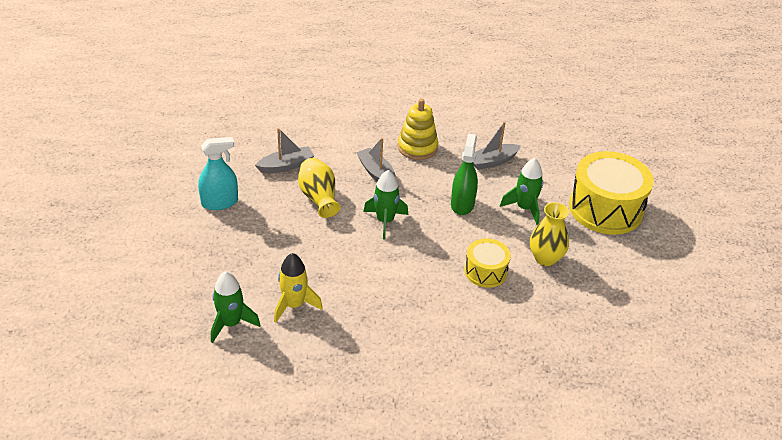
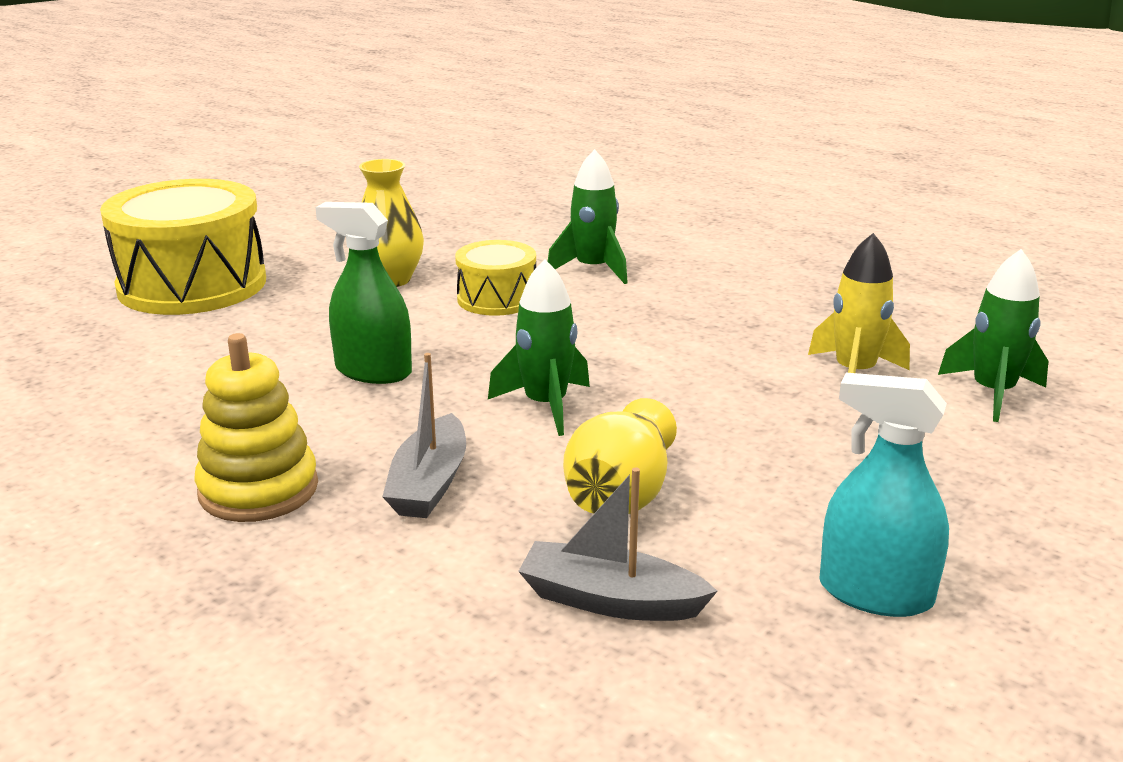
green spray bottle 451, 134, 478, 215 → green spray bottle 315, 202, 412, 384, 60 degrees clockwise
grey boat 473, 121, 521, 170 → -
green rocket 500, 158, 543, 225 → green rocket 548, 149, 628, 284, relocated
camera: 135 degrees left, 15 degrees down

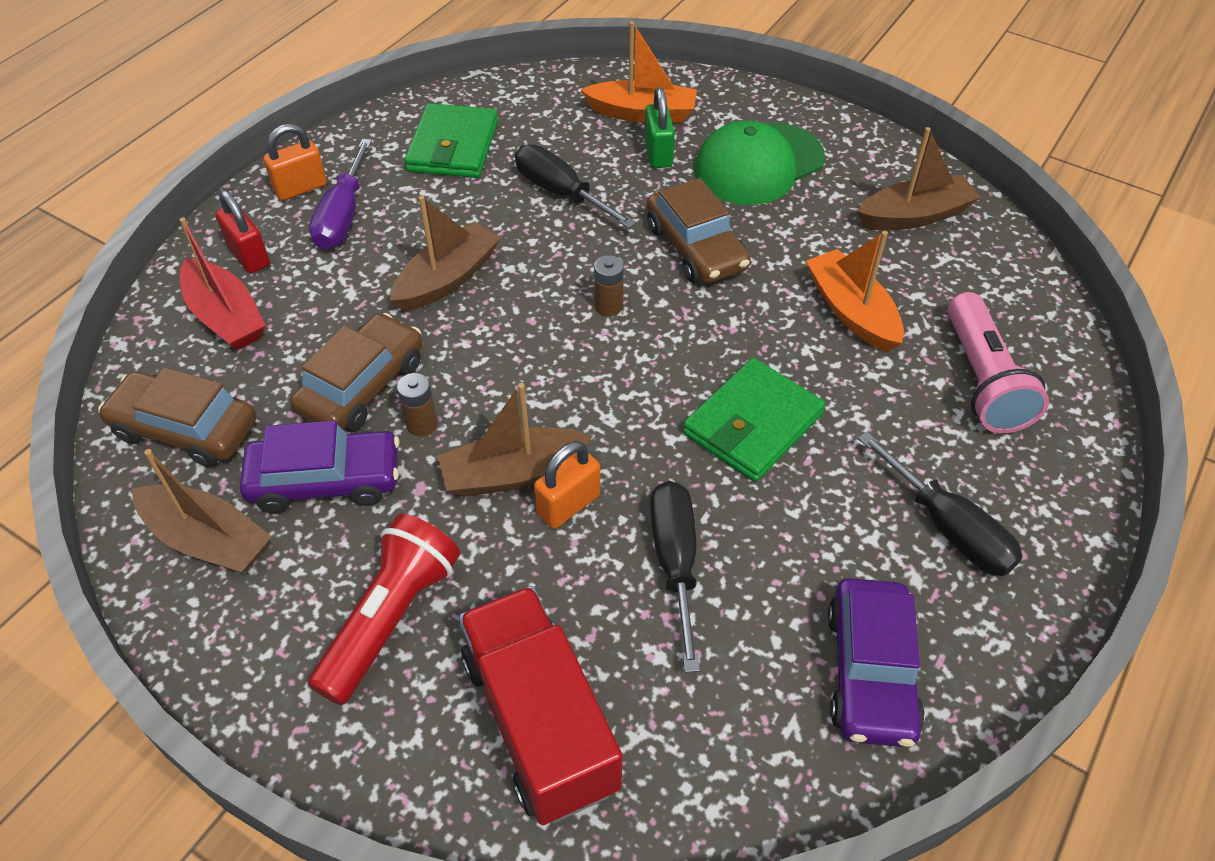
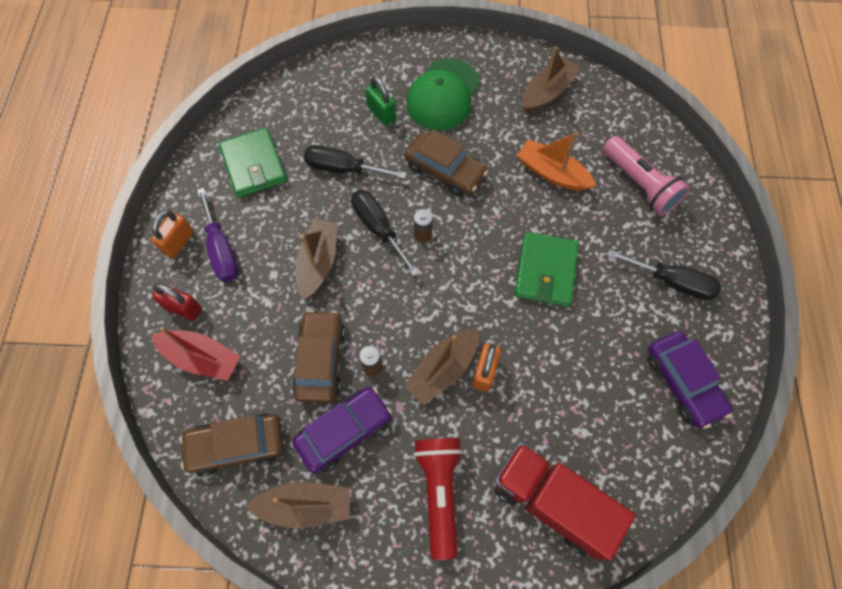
orange boat 581, 21, 697, 123 → -
black screwdriver 650, 481, 700, 673 → black screwdriver 351, 190, 419, 276, relocated
camera: 30 degrees left, 15 degrees up

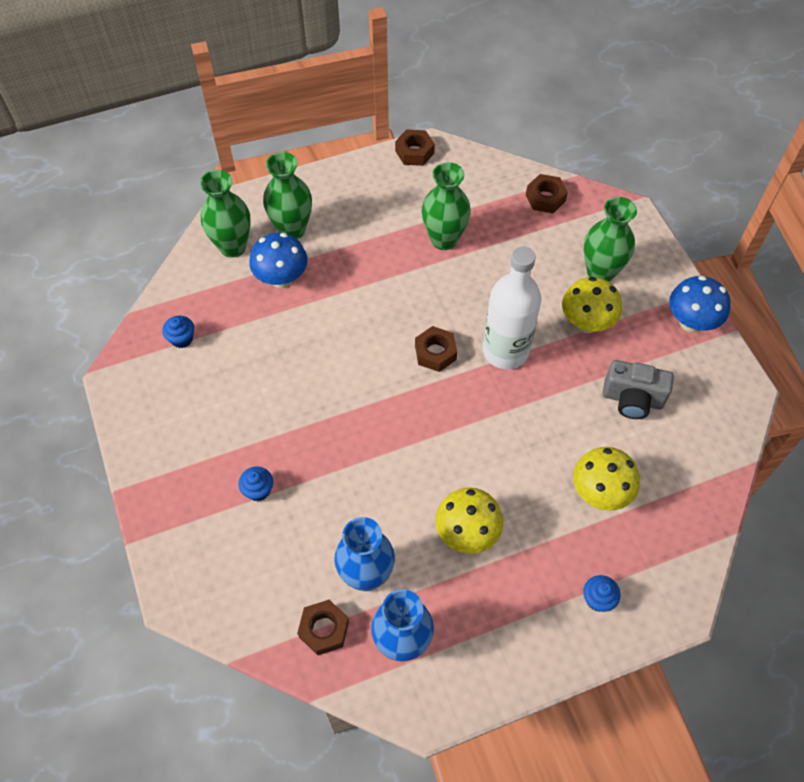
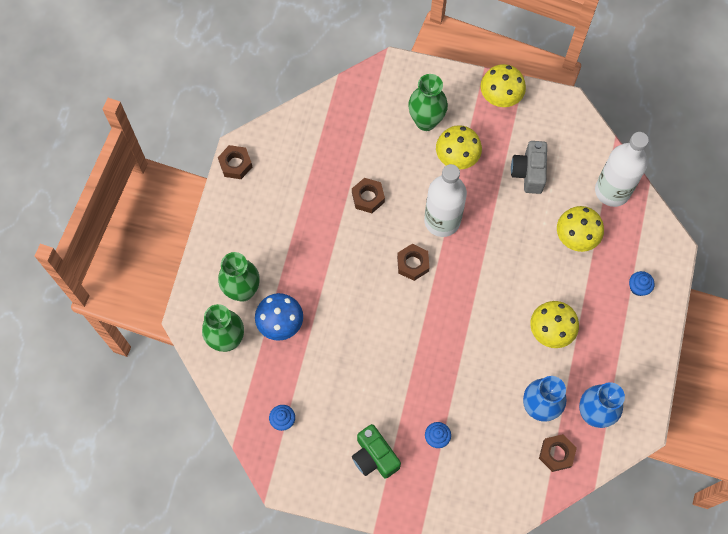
green vase 422, 162, 471, 250 → -
brown nut 526, 174, 568, 213 → brown nut 352, 178, 385, 213, relocated
grey camera 603, 360, 674, 419 → grey camera 511, 141, 547, 194, 135 degrees clockwise
blue mushroom 669, 276, 731, 332 → yellow mushroom 481, 64, 526, 107
- → green camera 352, 424, 401, 479
- → white bottle 595, 132, 649, 207
camera: 55 degrees left, 10 degrees up

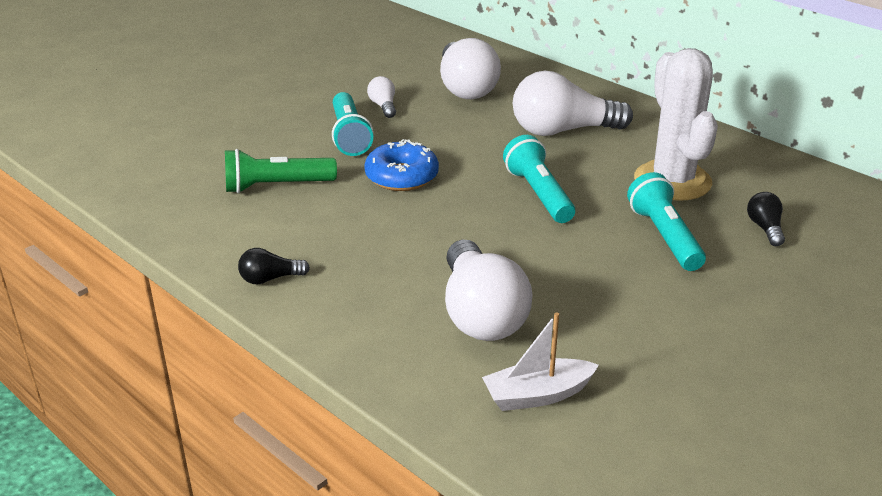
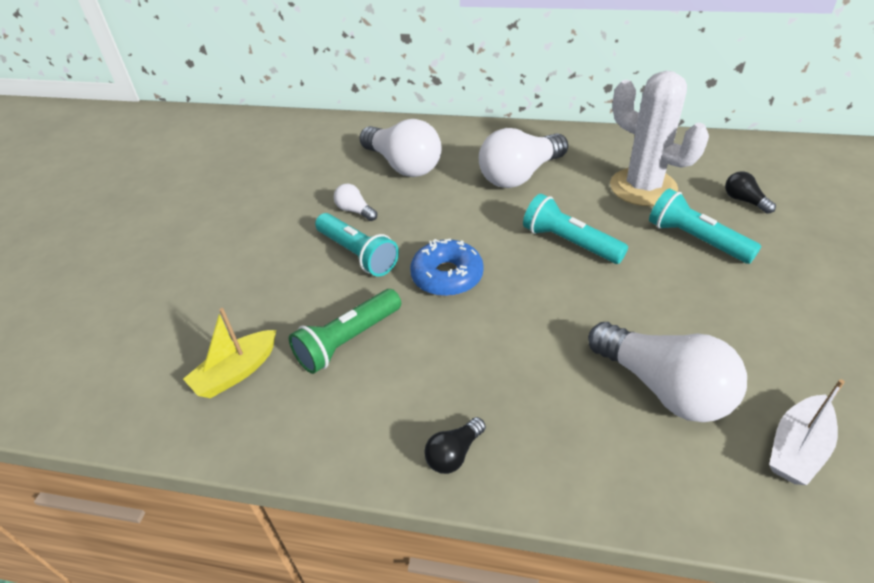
- → yellow boat 183, 308, 276, 398
camera: 30 degrees left, 10 degrees up

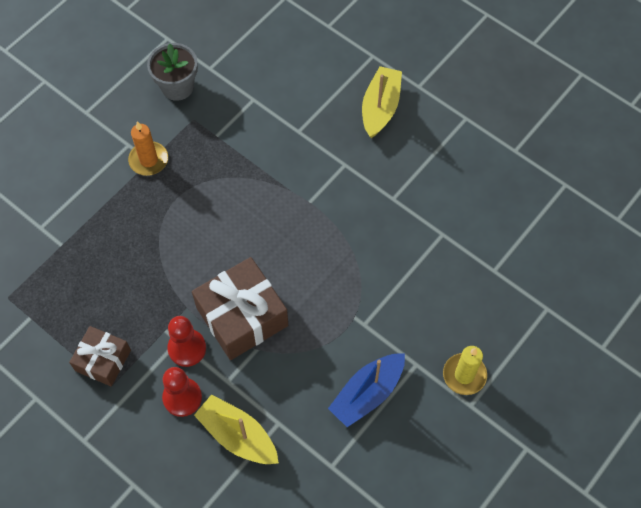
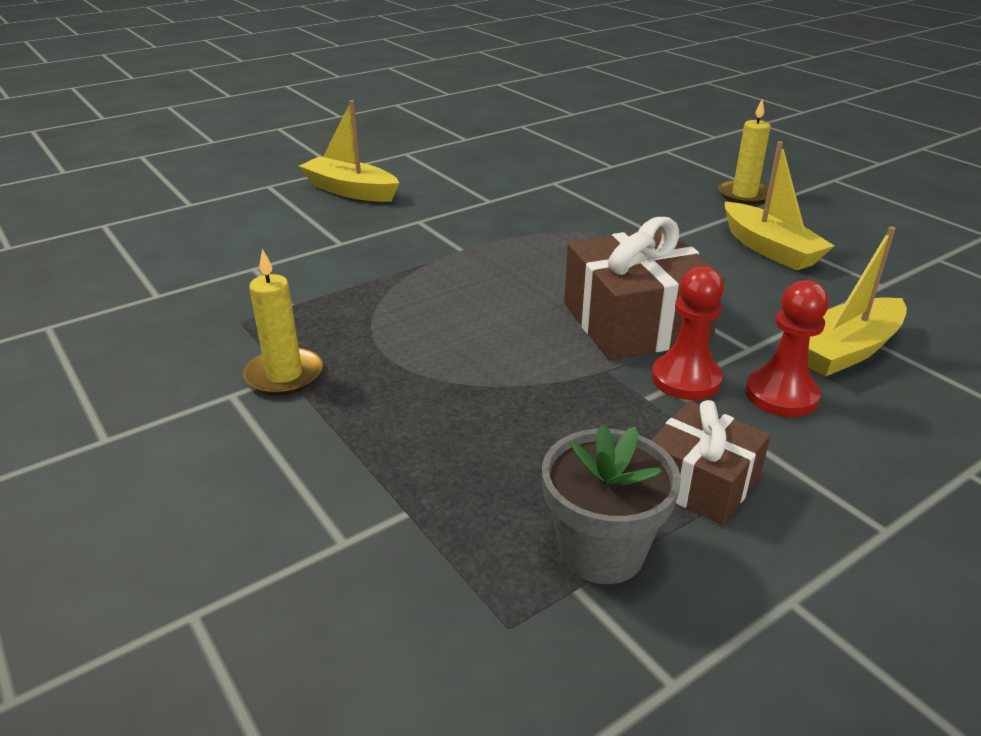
orange candle 128, 121, 168, 176 → yellow candle 243, 249, 323, 395
grey flower pot 147, 43, 198, 101 → grey flower pot 542, 424, 681, 584, relocated
blue boat 328, 353, 405, 427 → yellow boat 725, 141, 834, 271
camera: 75 degrees left, 30 degrees down

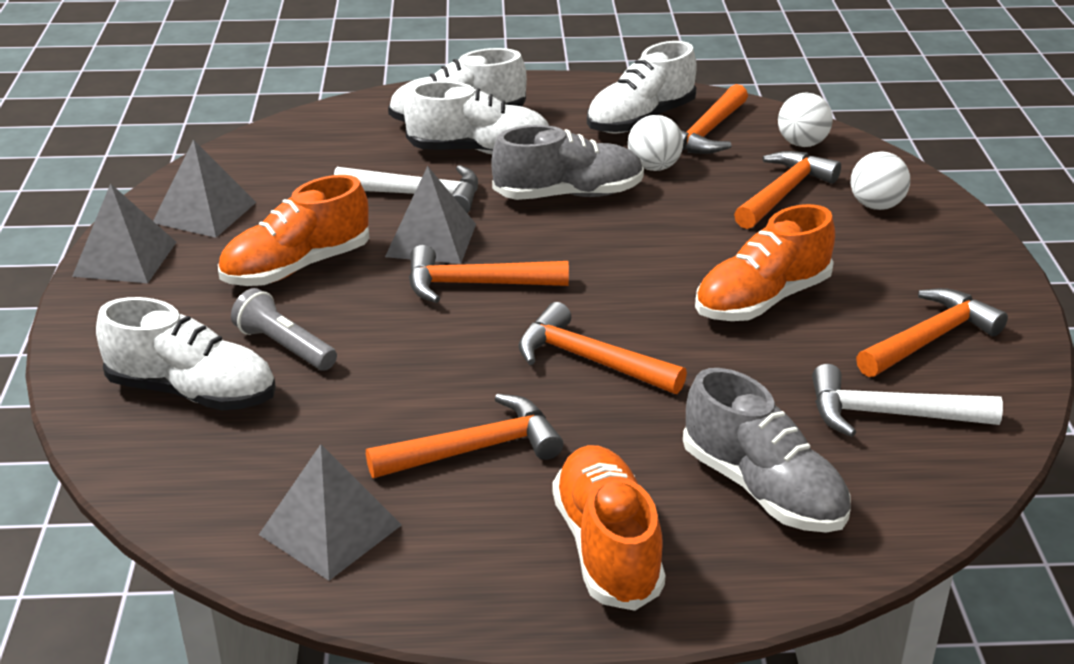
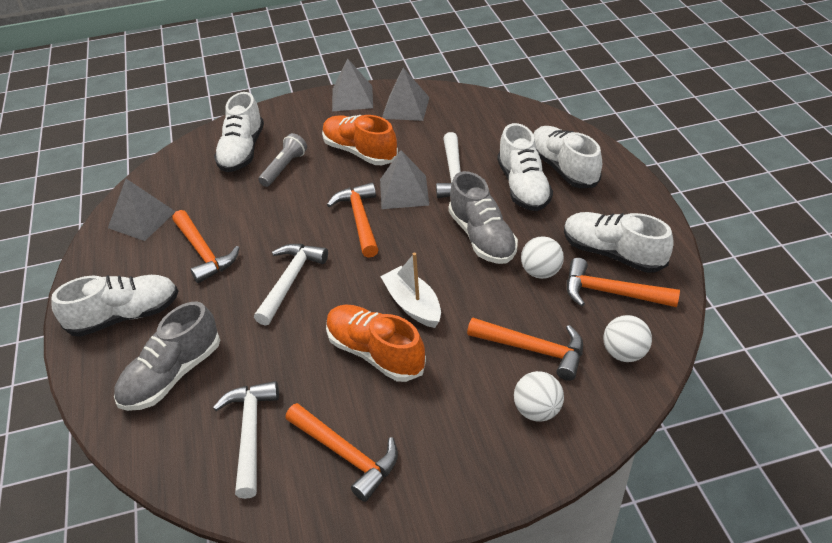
orange hammer 518, 302, 687, 394 → white hammer 254, 244, 328, 326
orange shoe 552, 445, 666, 611 → white shoe 51, 275, 178, 337
- → white boat 380, 253, 441, 328
camera: 80 degrees right, 10 degrees up

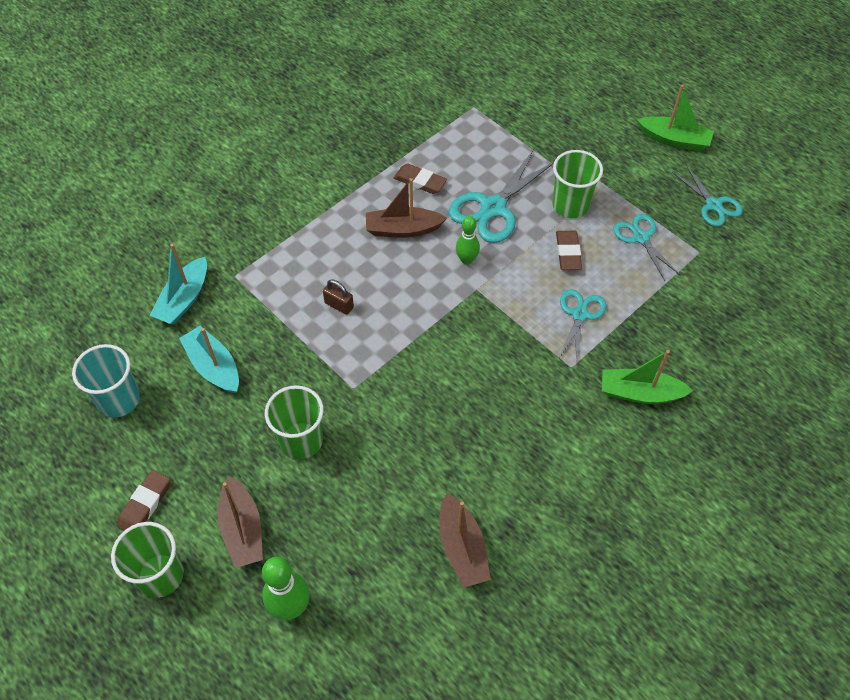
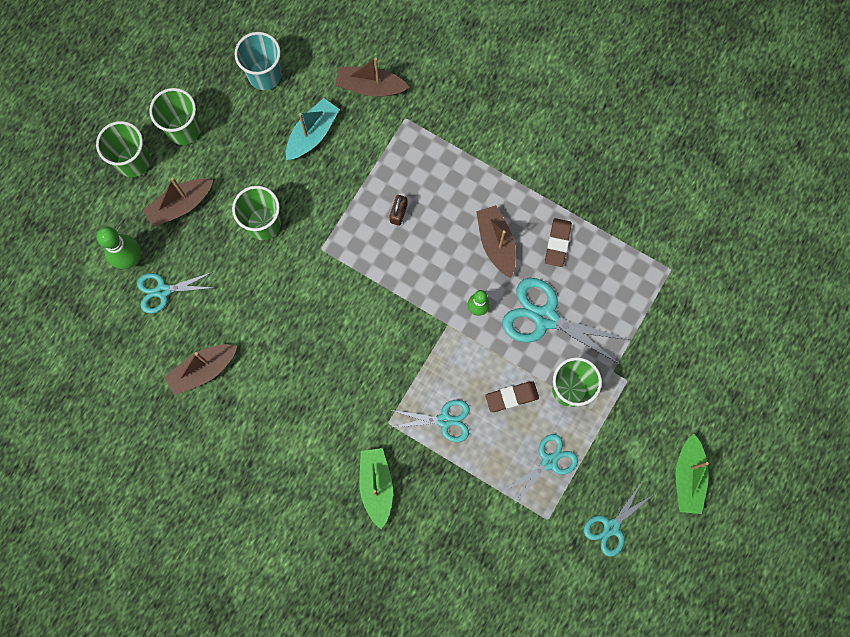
brown eraser 117, 470, 170, 530 → green cup 149, 88, 201, 145
turquoise boat 150, 244, 207, 325 → brown boat 335, 58, 410, 96
- → turquoise scissors 137, 272, 213, 314
camera: 75 degrees right, 20 degrees up

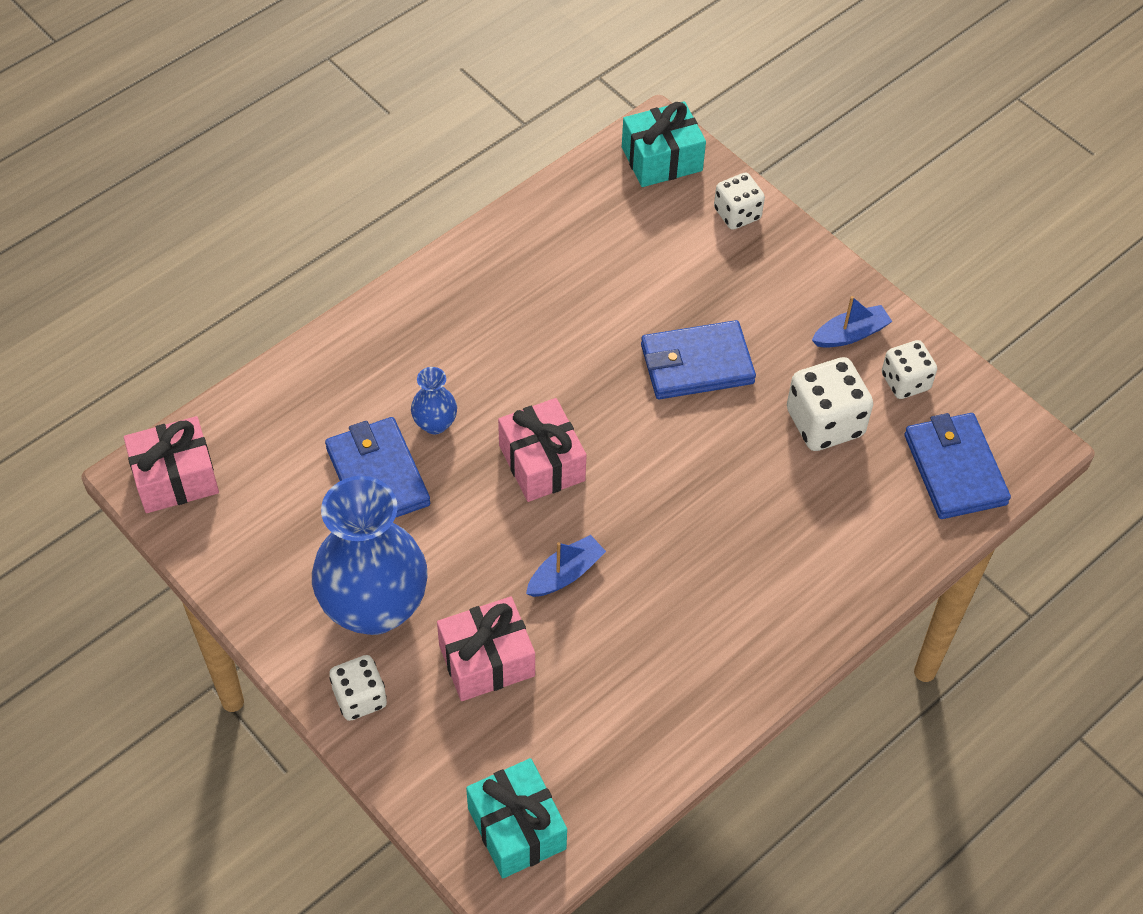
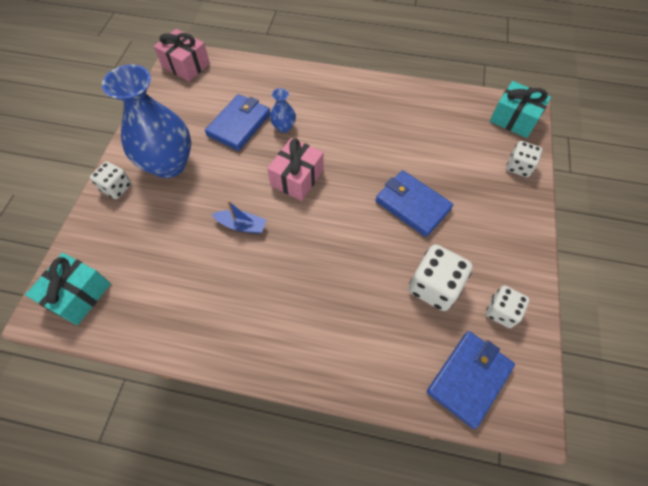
pink gift 437, 597, 535, 701 → -
blue boat 812, 296, 892, 348 → -
camera: 55 degrees right, 5 degrees up

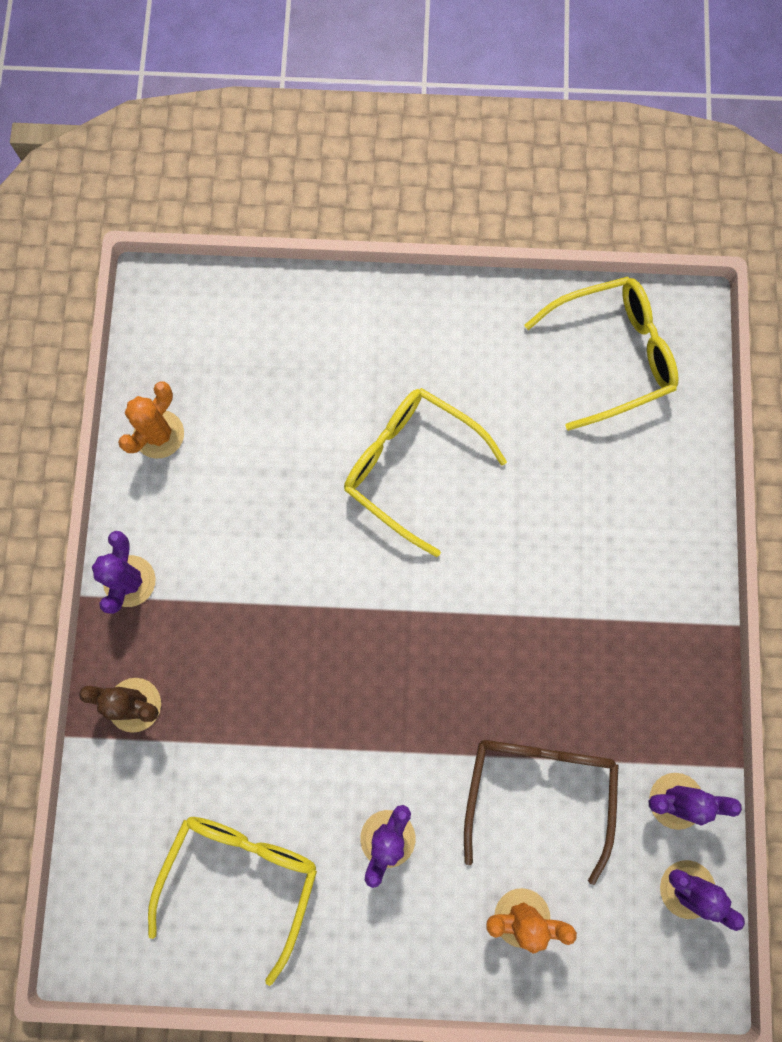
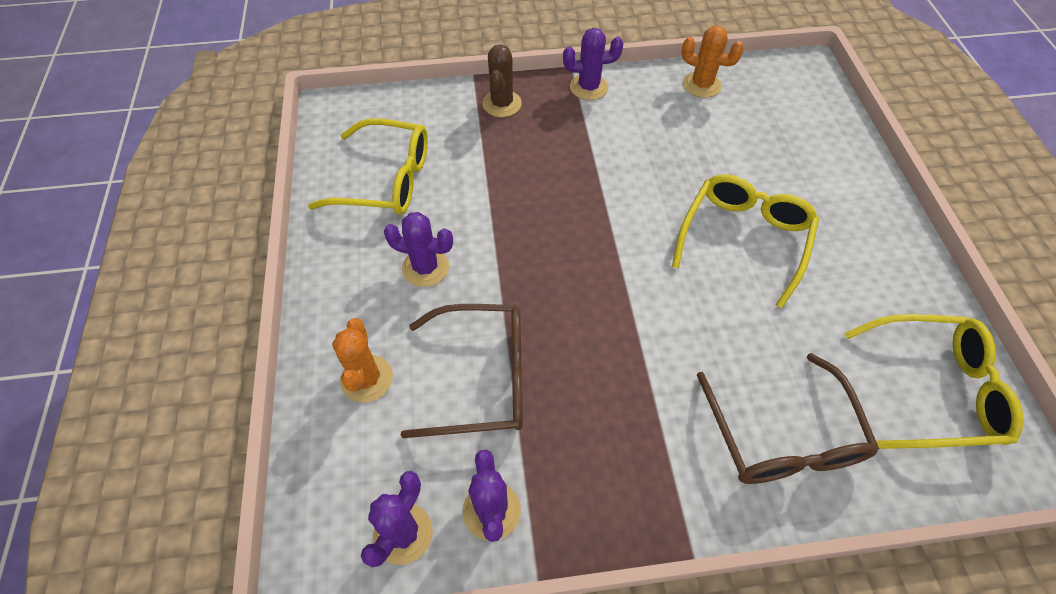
yellow glasses 524, 277, 679, 431 → yellow glasses 844, 314, 1024, 449, 60 degrees counterclockwise
- → brown glasses 697, 353, 879, 484
camera: 80 degrees right, 20 degrees down

